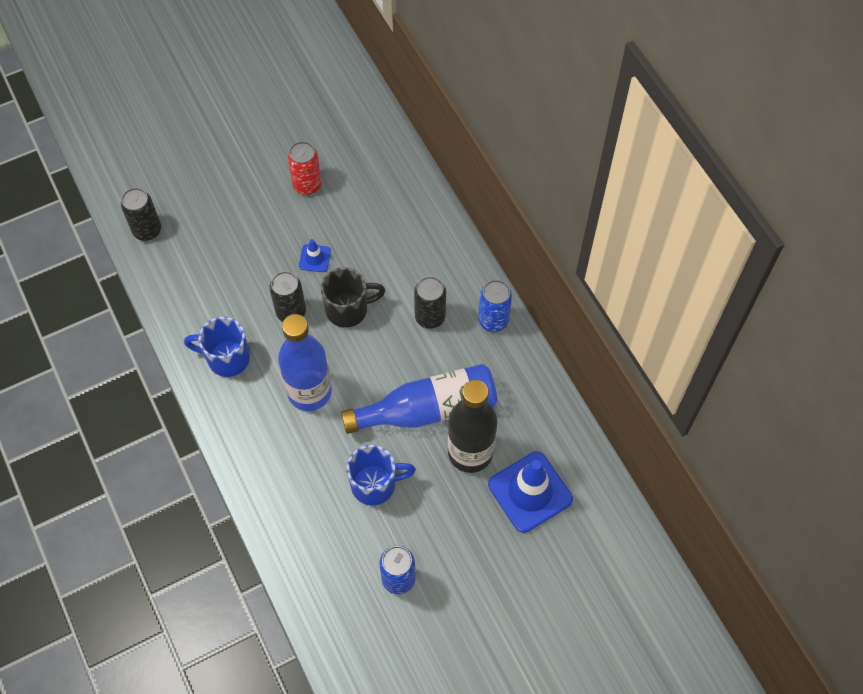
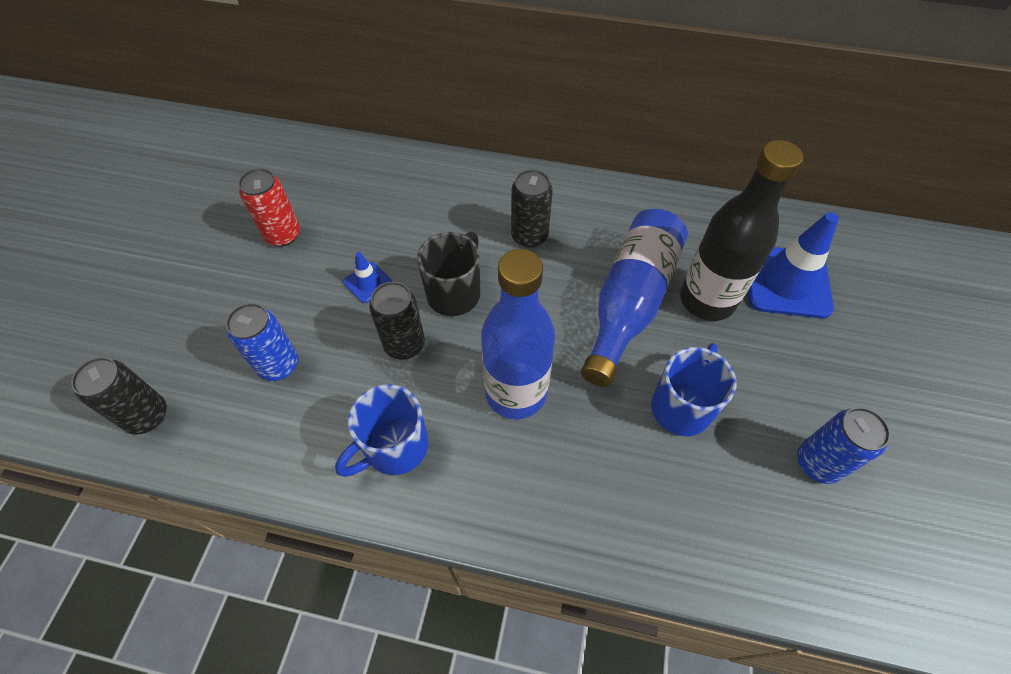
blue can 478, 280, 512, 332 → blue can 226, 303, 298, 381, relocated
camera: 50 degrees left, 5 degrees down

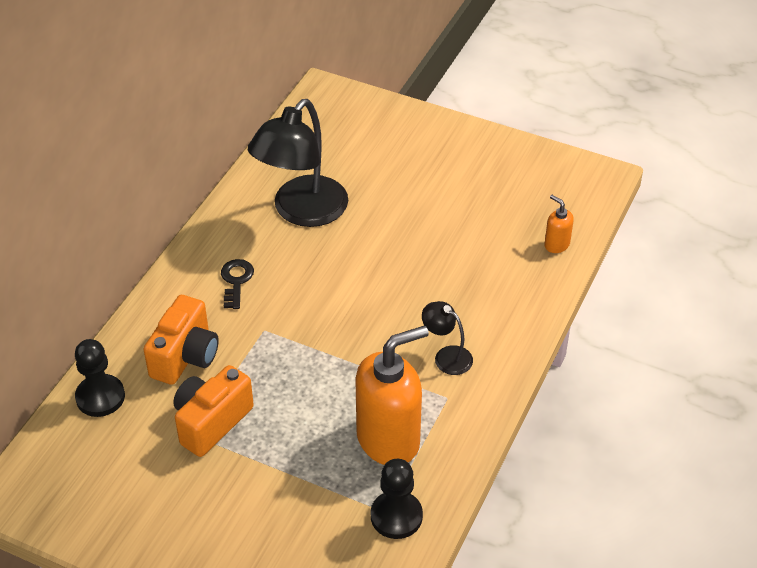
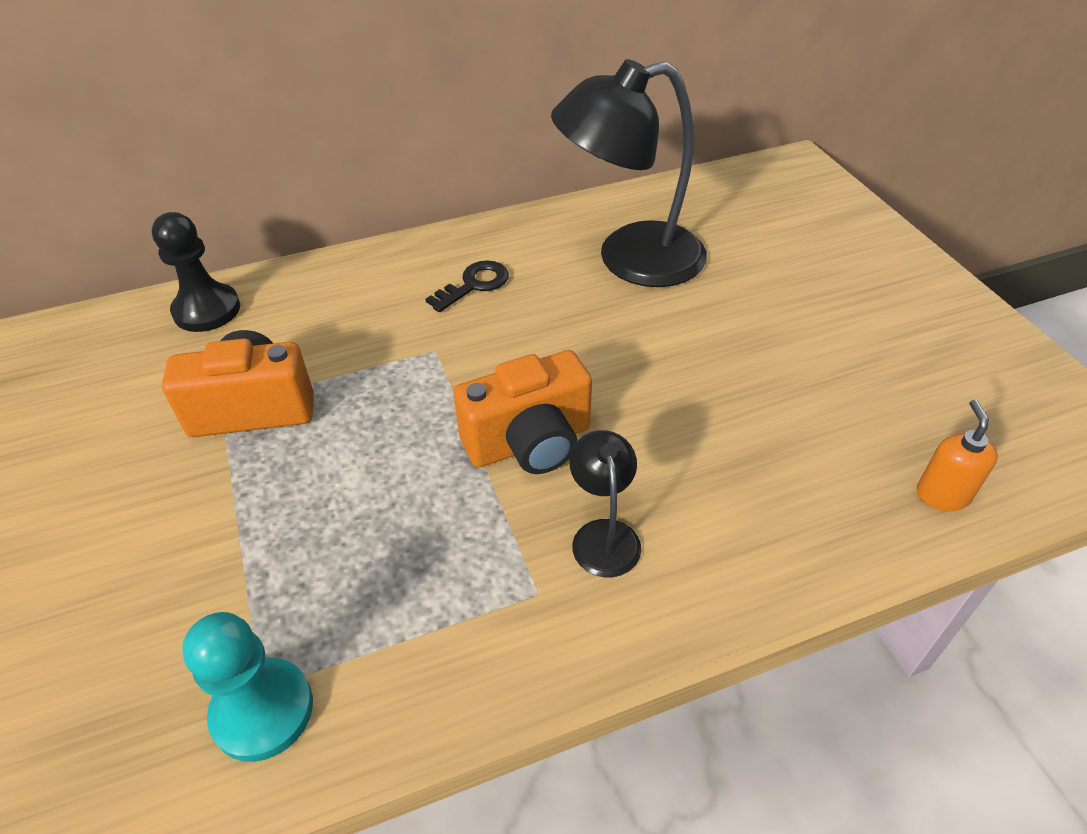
orange camera 143, 295, 219, 385 → orange camera 453, 350, 592, 474, relocated
orange soap dispenser 355, 325, 429, 465 → -
black pawn 371, 459, 423, 539 → turquoise pawn 182, 612, 313, 762
camera: 45 degrees right, 0 degrees up

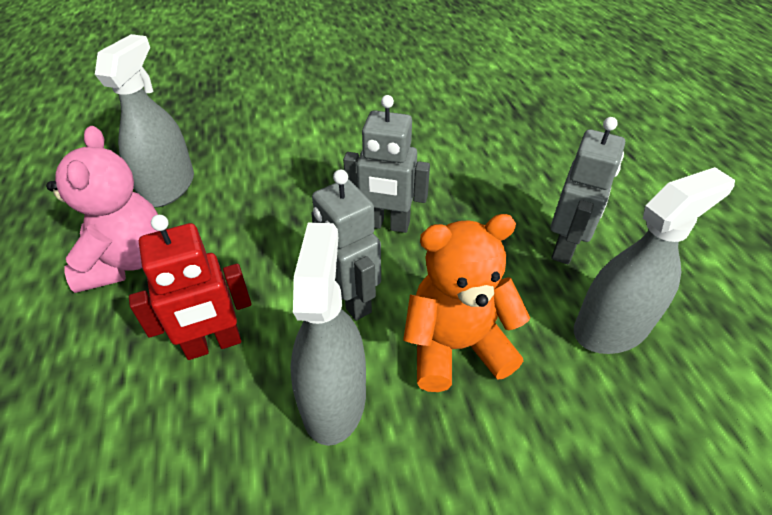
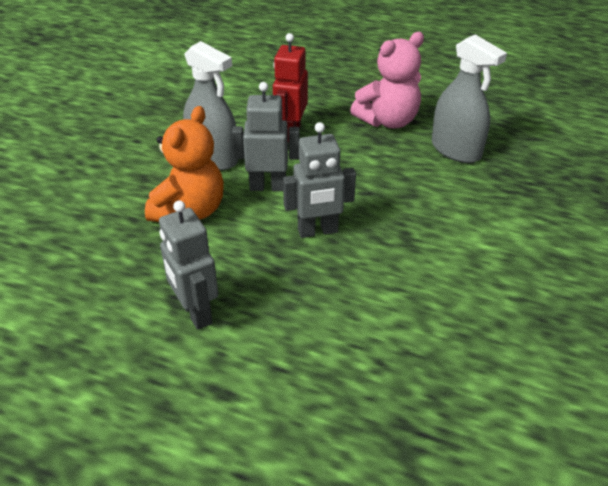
pink teddy bear 46, 126, 158, 293 → pink teddy bear 350, 32, 424, 128, 60 degrees counterclockwise
grey robot 343, 95, 430, 233 → grey robot 283, 122, 356, 238, 150 degrees counterclockwise
grey spray bottle 574, 167, 735, 354 → -
camera: 125 degrees right, 5 degrees down

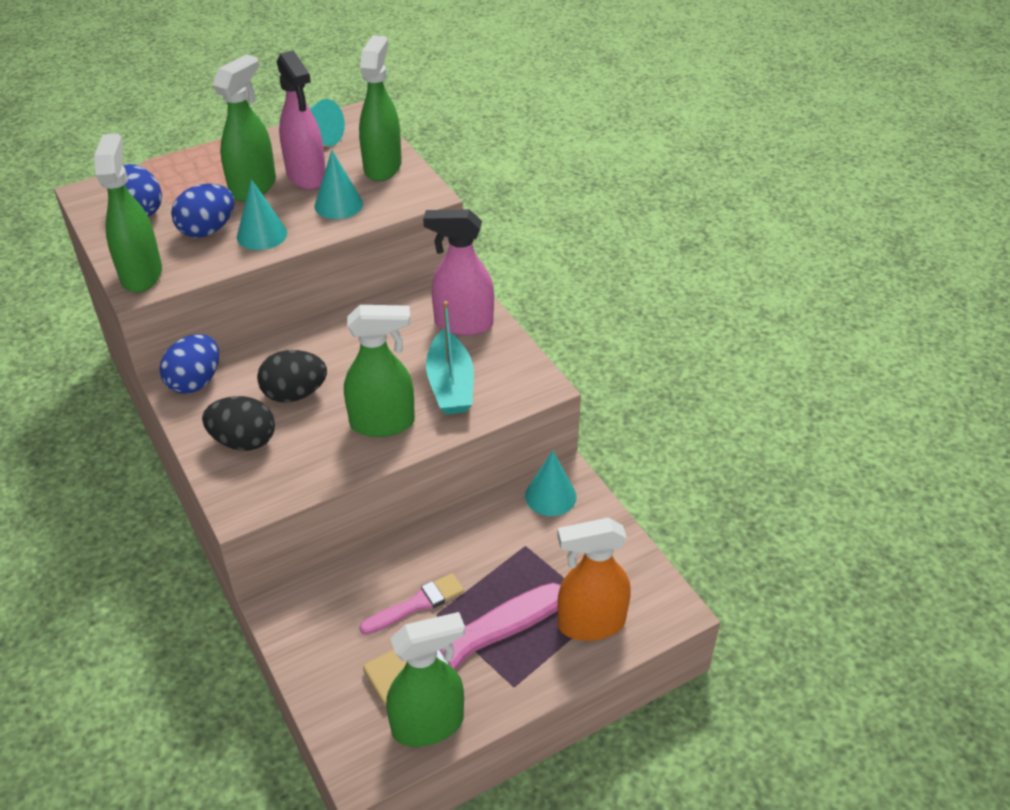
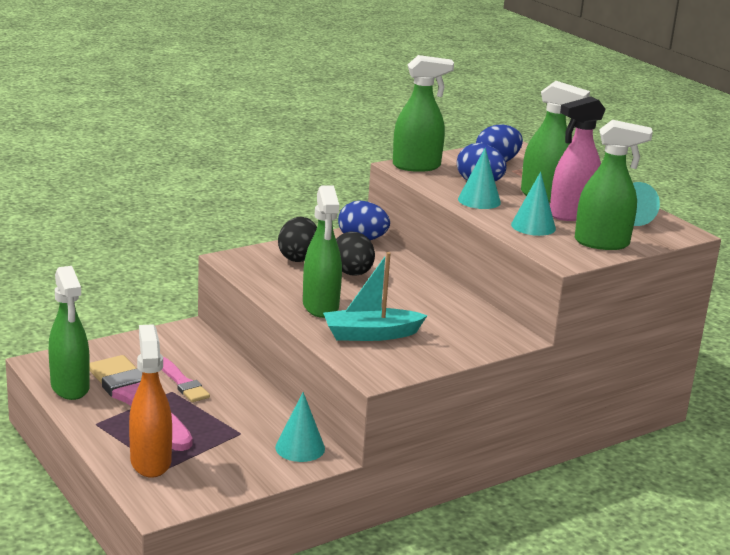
pink spray bottle 423, 209, 494, 336 → -
camera: 85 degrees right, 20 degrees down

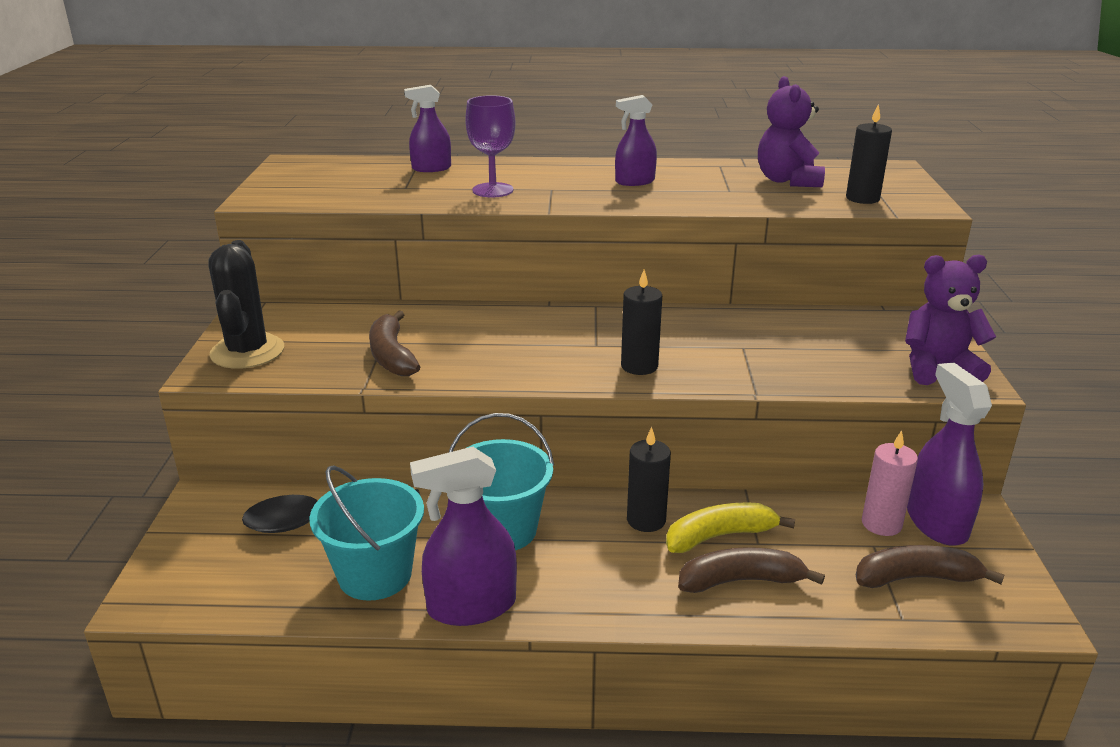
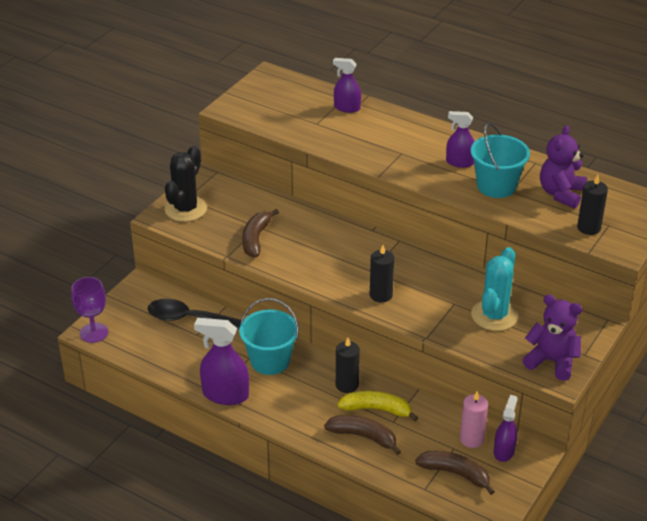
turquoise bucket 309, 465, 424, 601 → turquoise bucket 471, 123, 530, 198, relocated
purple goblet 465, 95, 516, 197 → purple goblet 71, 277, 108, 343, relocated
purple spray bottle 907, 363, 992, 546 → purple spray bottle 494, 395, 518, 462, x0.64
- → turquoise cactus 471, 247, 518, 331
camera: 30 degrees right, 10 degrees up

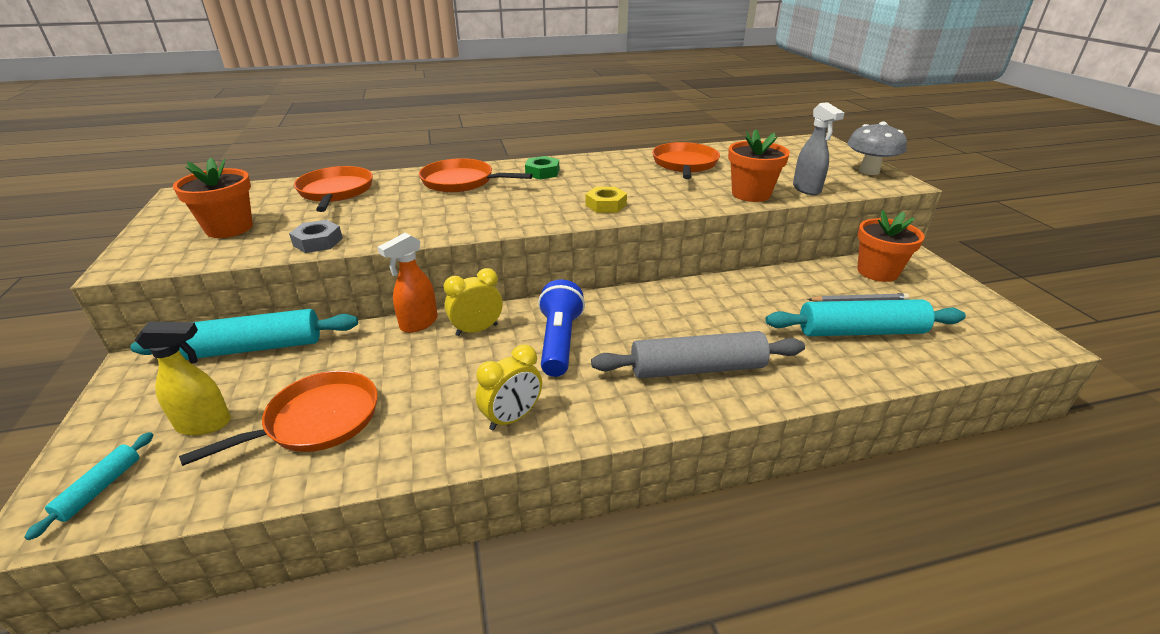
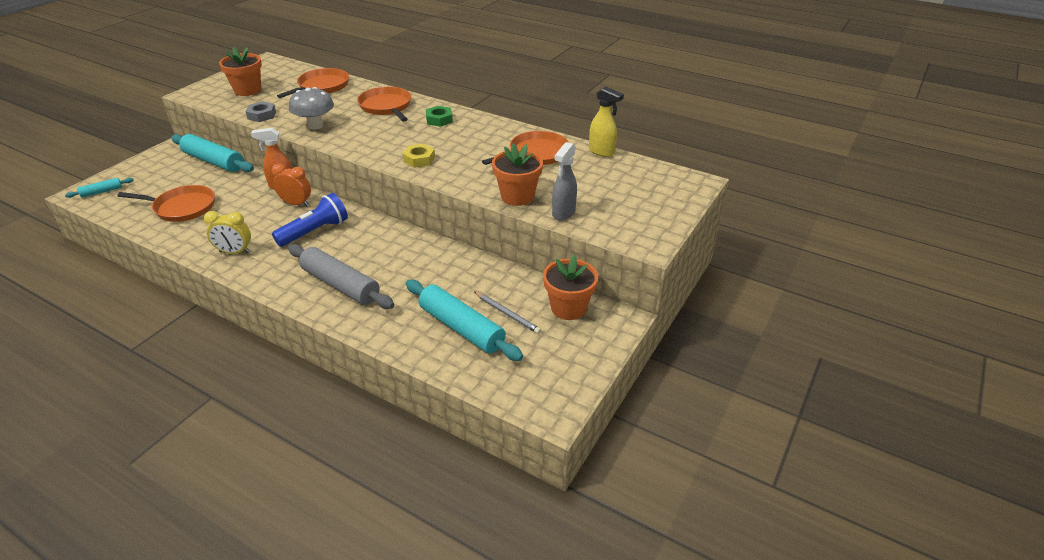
yellow spray bottle 135, 322, 231, 435 → yellow spray bottle 589, 86, 624, 157, relocated
yellow clock 443, 268, 503, 336 → orange clock 272, 163, 311, 206
grey mushroom 847, 121, 907, 175 → grey mushroom 289, 87, 334, 130, relocated
camera: 45 degrees right, 5 degrees up

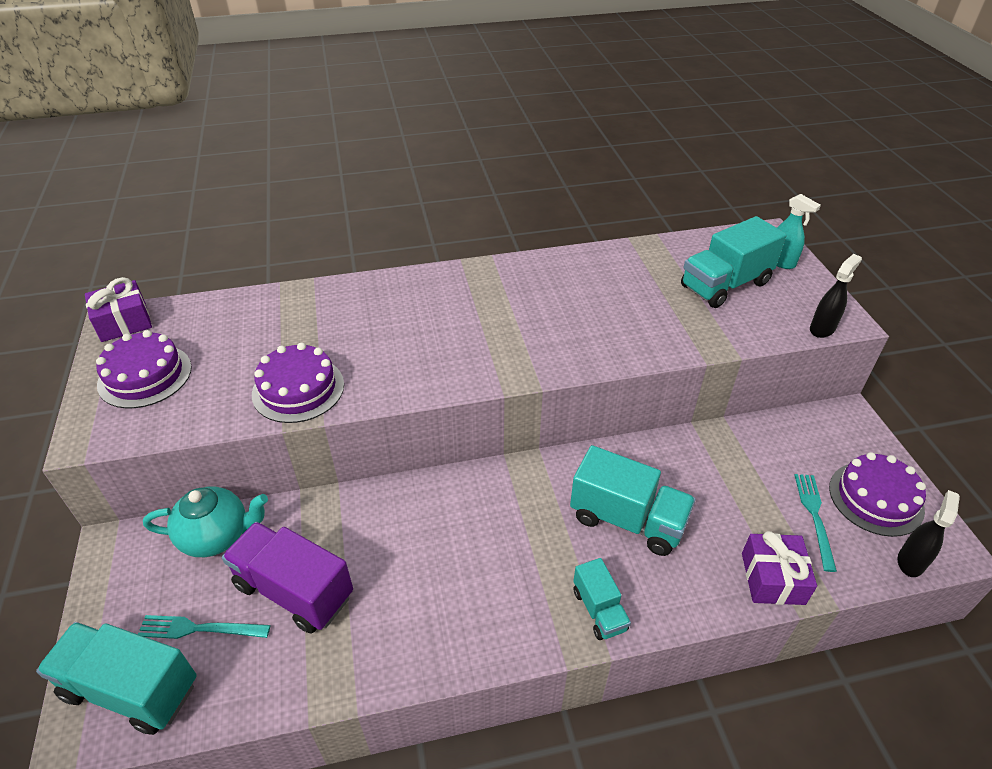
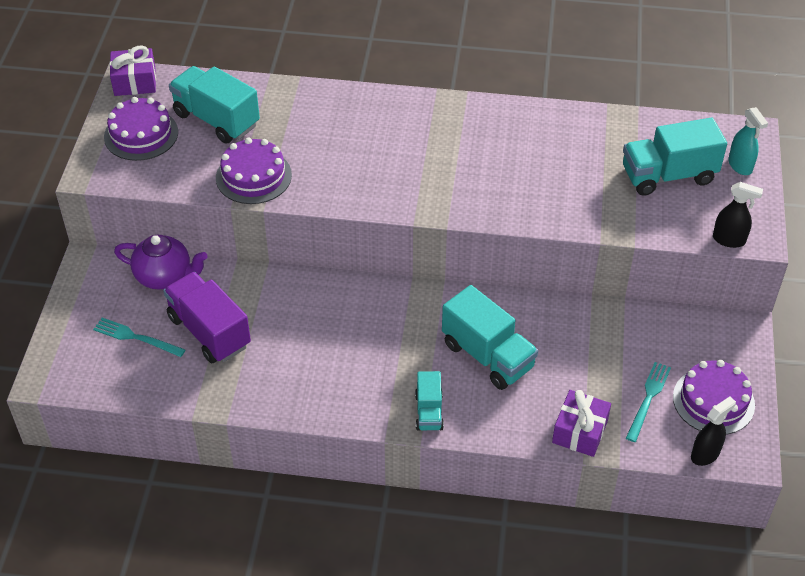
turquoise truck 36, 622, 197, 735 → turquoise truck 169, 66, 260, 144, relocated
turquoise teapot 143, 486, 268, 557 → purple teapot 114, 235, 208, 290
black spray bottle 810, 254, 862, 338 → black spray bottle 713, 182, 763, 248, 45 degrees clockwise
camera: 20 degrees right, 5 degrees up

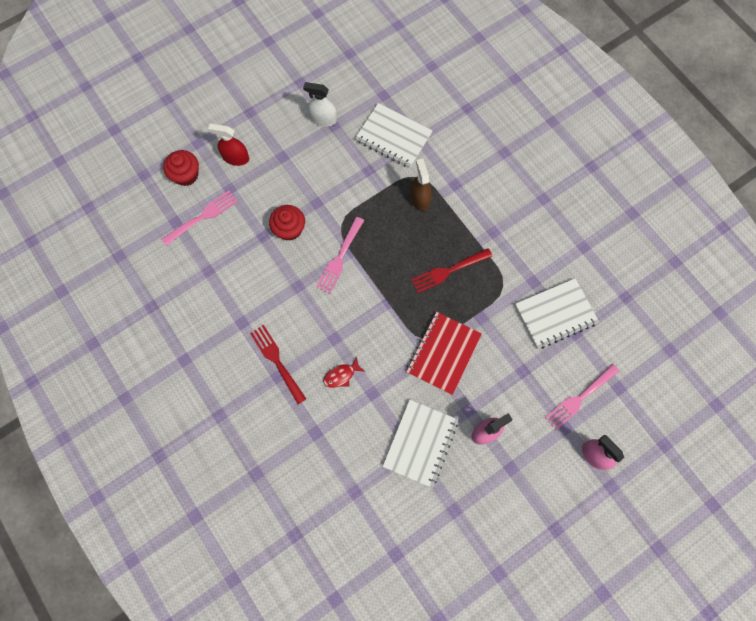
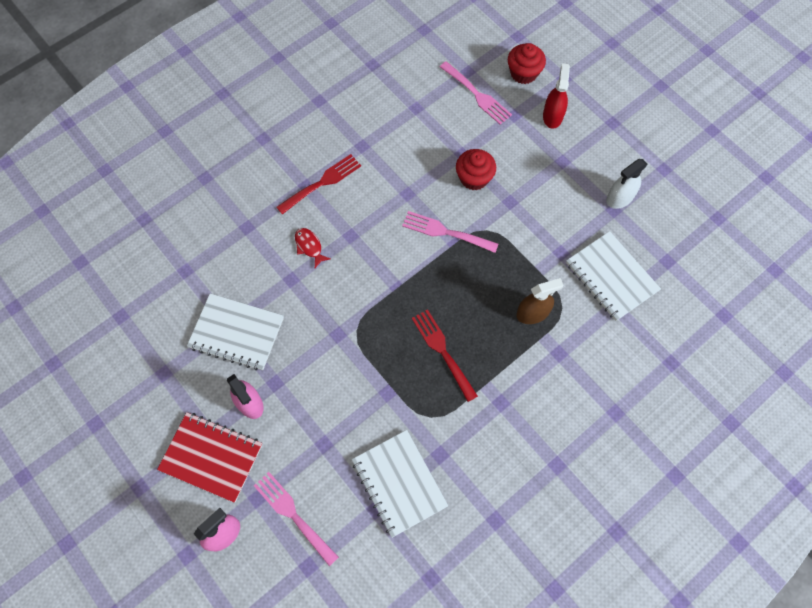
white spray bottle 303, 82, 337, 127 → white spray bottle 606, 159, 648, 209, 135 degrees counterclockwise
white notebook 355, 103, 433, 168 → white notebook 566, 231, 661, 321, 60 degrees counterclockwise
red notebook 406, 312, 482, 395 → red notebook 157, 412, 262, 503, relocated
camera: 85 degrees right, 5 degrees down

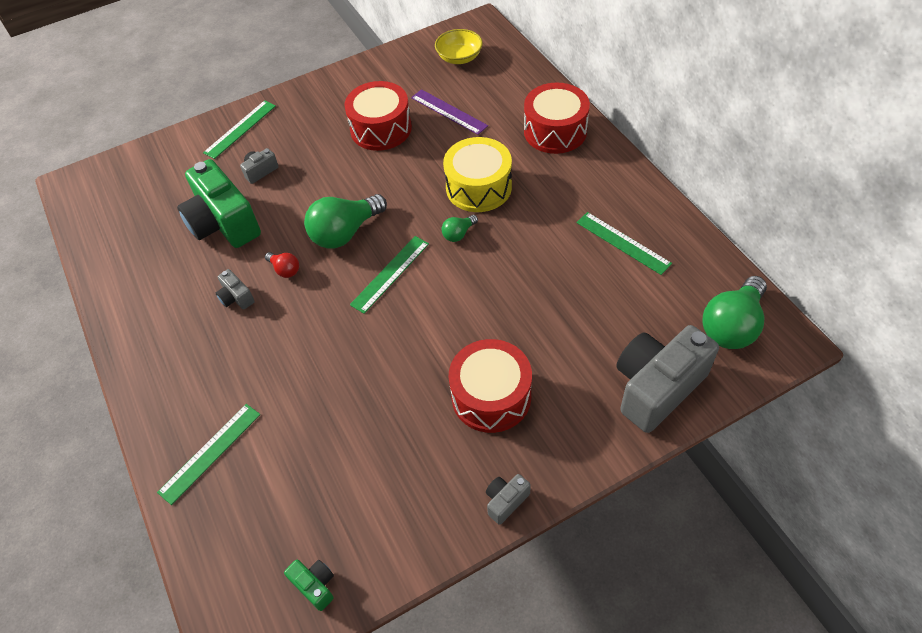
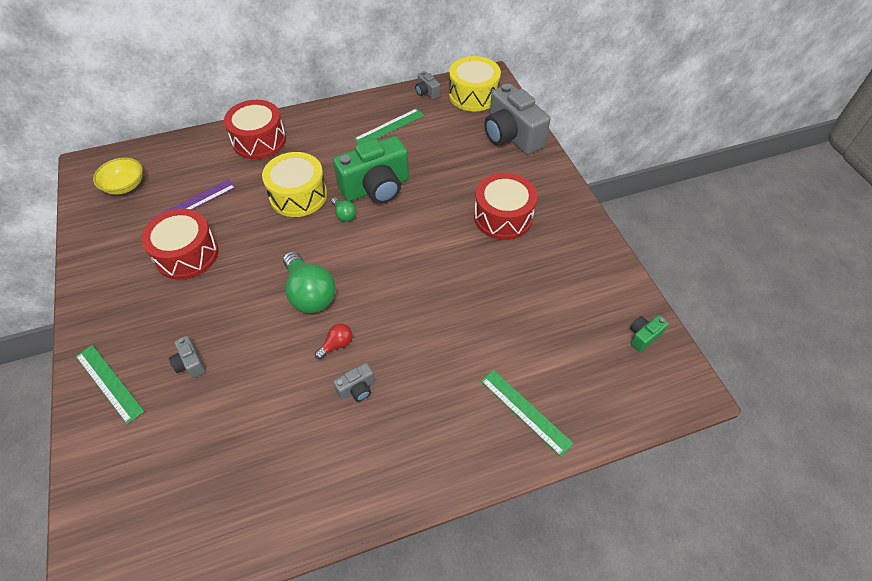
green camera 177, 159, 261, 248 → green camera 333, 136, 409, 204, relocated
green ruler 350, 236, 429, 314 → -
grey camera 486, 474, 531, 525 → grey camera 415, 71, 440, 99, relocated
green light bulb 703, 276, 767, 349 → yellow drum 449, 56, 501, 112
camera: 85 degrees left, 0 degrees up

